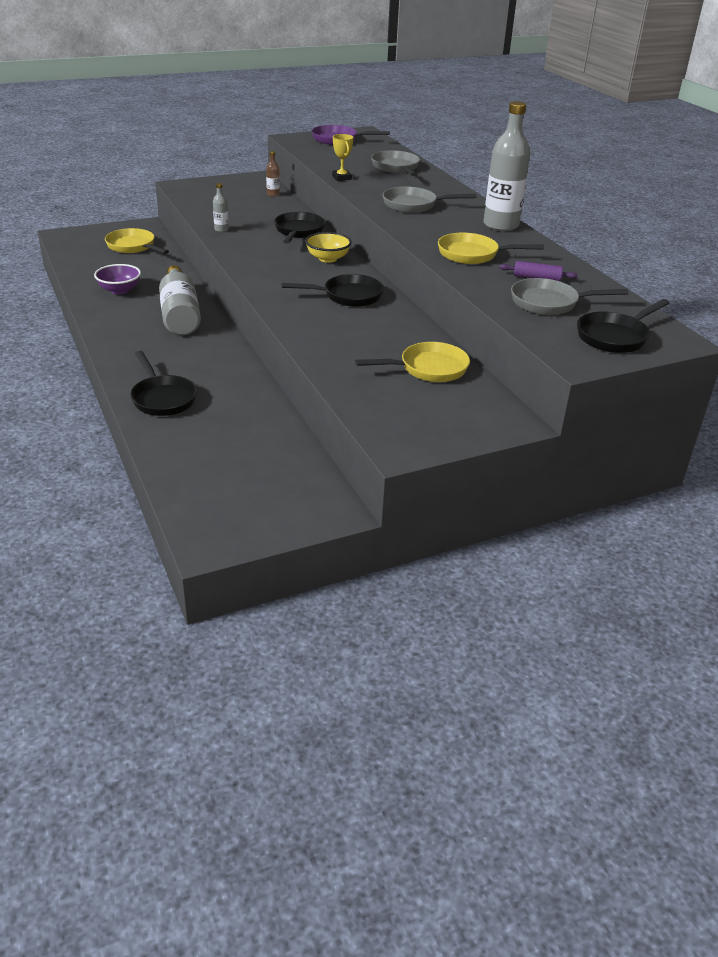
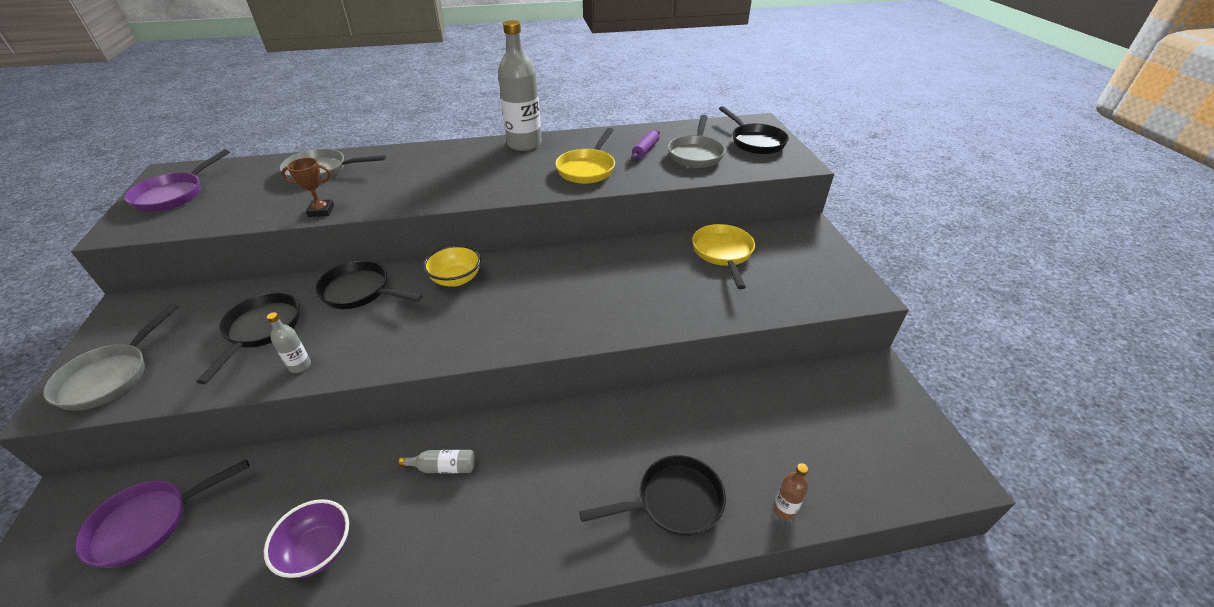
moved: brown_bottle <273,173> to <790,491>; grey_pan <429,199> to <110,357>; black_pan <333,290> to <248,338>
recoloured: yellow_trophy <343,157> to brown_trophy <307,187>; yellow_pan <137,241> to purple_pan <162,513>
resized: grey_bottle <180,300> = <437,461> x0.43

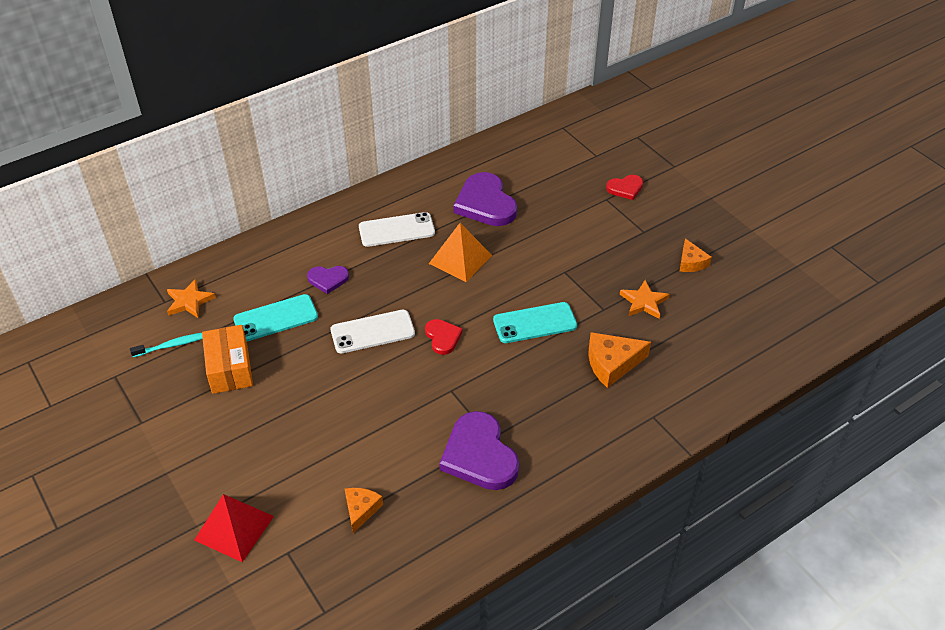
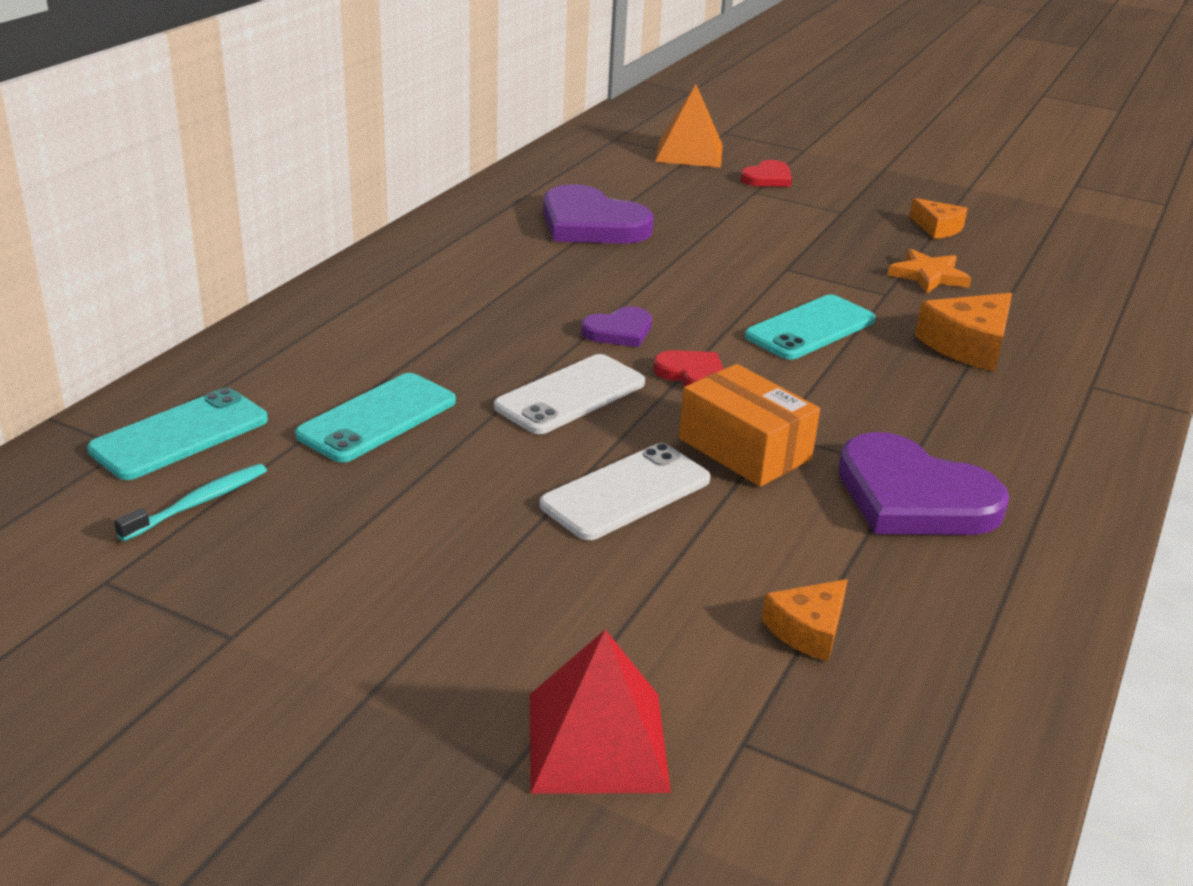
moved: white_phone <397,229> to <625,491>; orange_pyramid <460,252> to <689,126>; purple_heart <328,280> to <616,326>; orange_box <227,359> to <749,425>
replaced: orange_star <191,298> to turquoise_phone <177,434>
turned: orange_cheese <364,510> = <805,620> 120 degrees counterclockwise

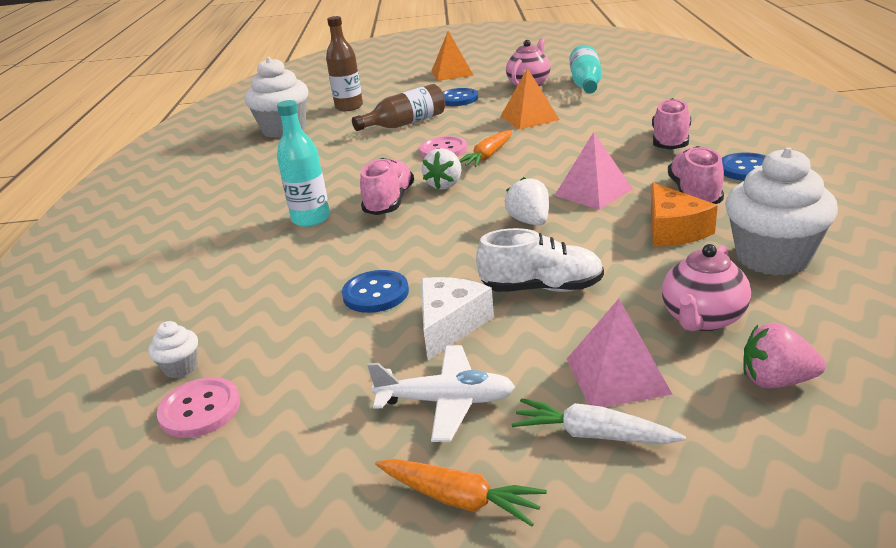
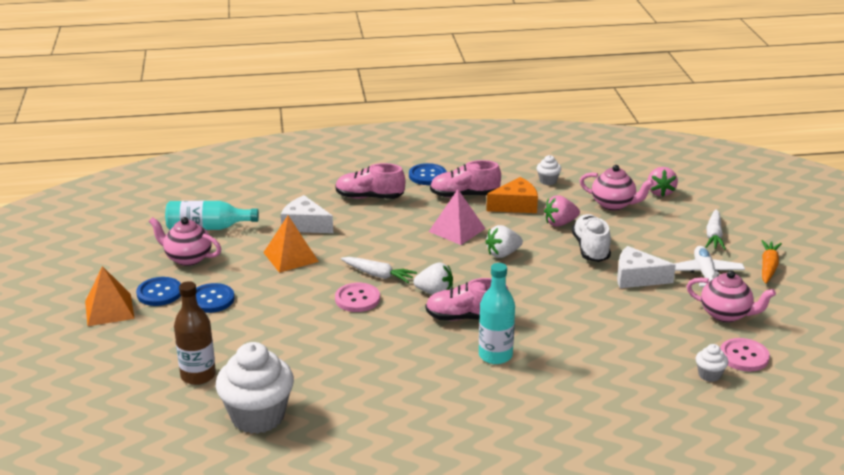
removed: brown_bottle <398,107>; pink_pyramid <620,353>
added: white_cheese <307,214>; pink_strawberry <562,211>; pink_teapot <731,296>
moved: blue_button <375,291> to <158,291>
recoloured: orange_carrot <485,148> to white_carrot <379,270>
resized: white_cupcake <781,211> = <549,170> x0.44

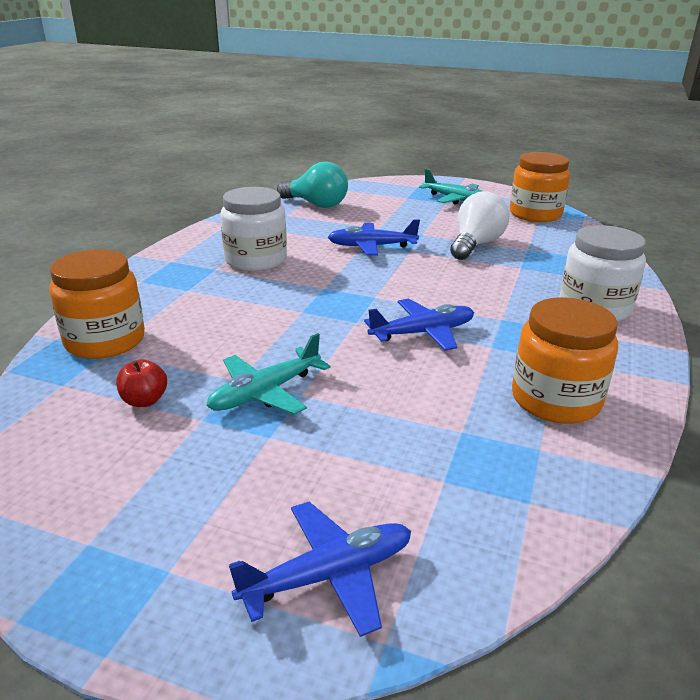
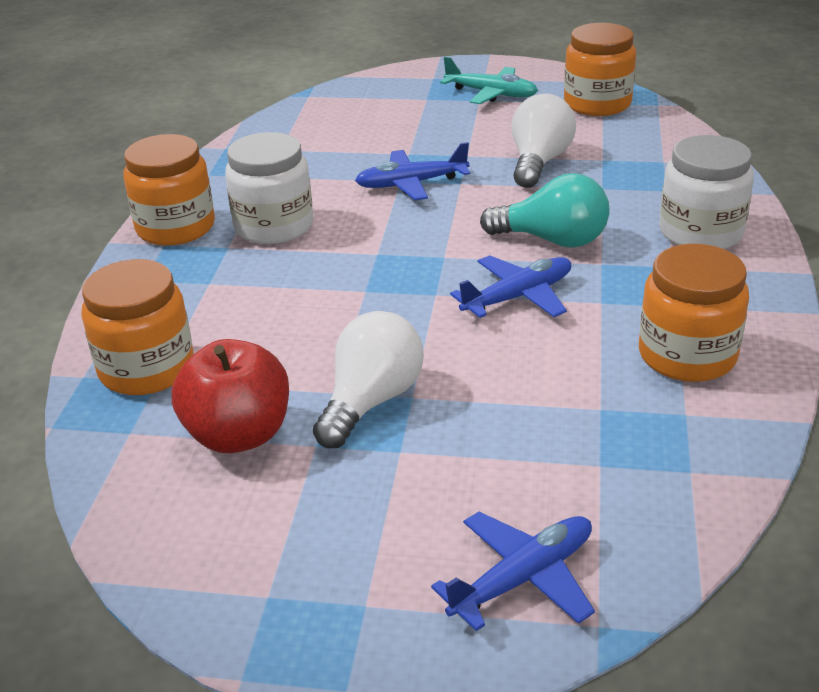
added: orange_jar <169,190>
moved: turquoise_light_bulb <312,185> to <545,210>
replaced: turquoise_plane <268,374> to white_light_bulb <368,379>
resized: red_apple <141,383> = <230,396> x2.03

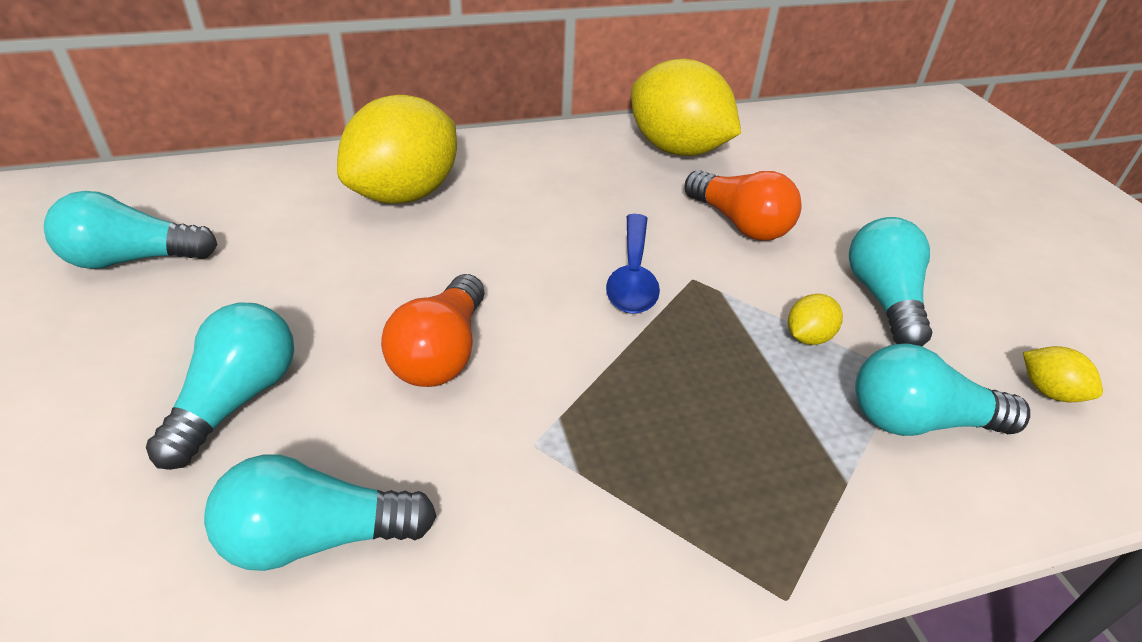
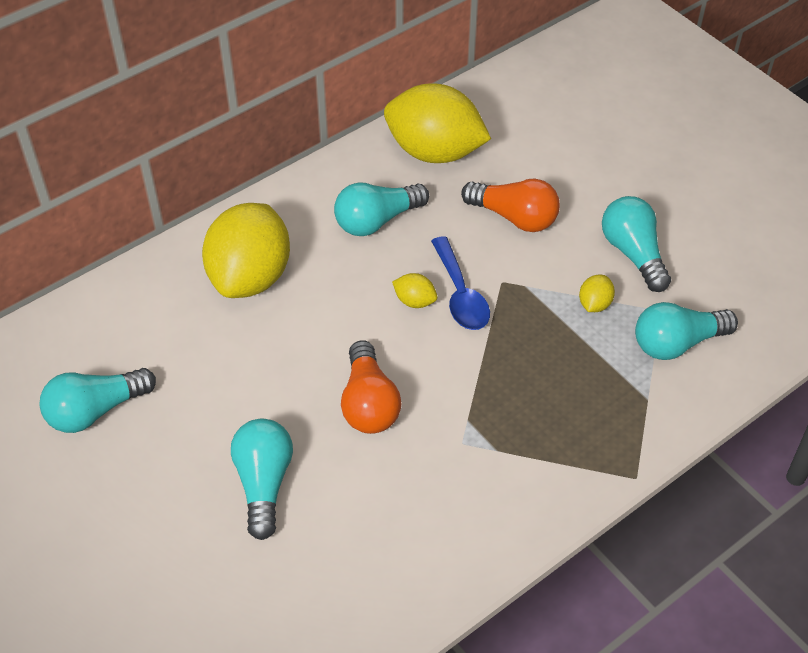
moved: yellow_lemon <1063,374> to <414,290>; turquoise_light_bulb <320,512> to <381,209>

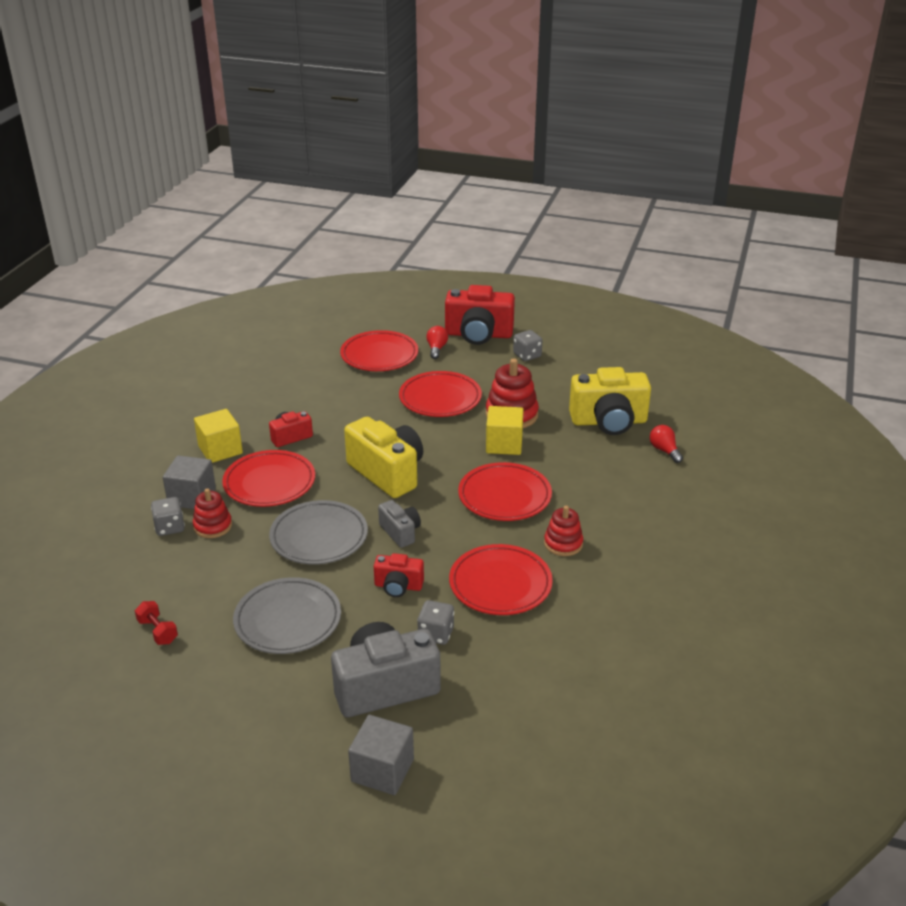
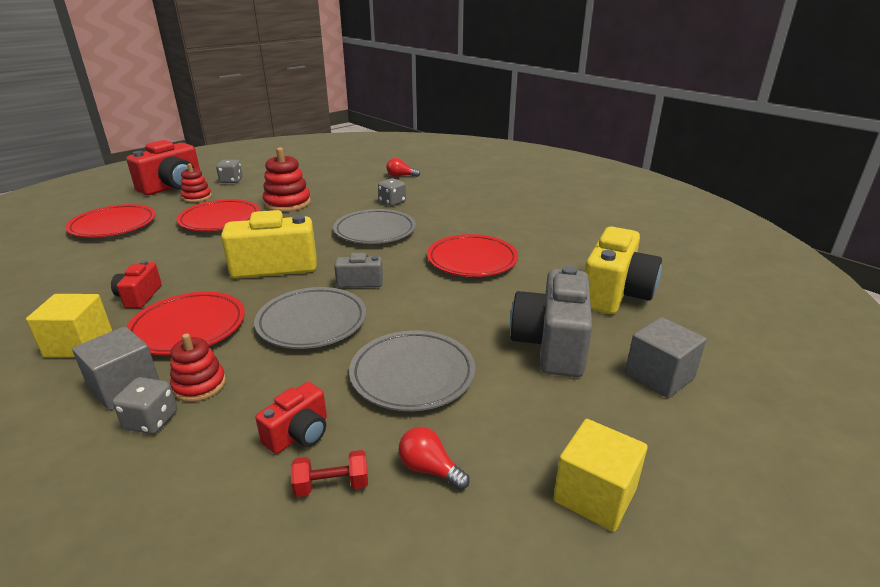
moved: red_light_bulb <437,342> to <434,458>; yellow_camera <610,401> to <623,270>; yellow_cube <505,430> to <600,475>; red_stacking_toy <563,531> to <196,183>; red_camera <399,575> to <291,418>; grey_dice <435,622> to <392,192>
recoloured: red_plate <505,491> to grey_plate <374,226>

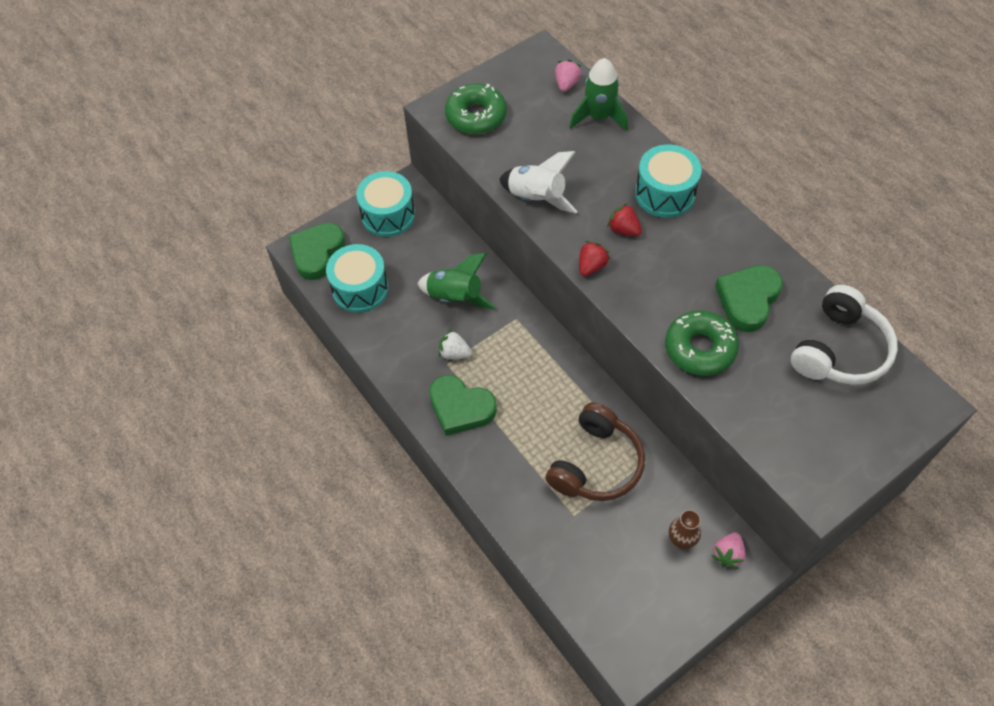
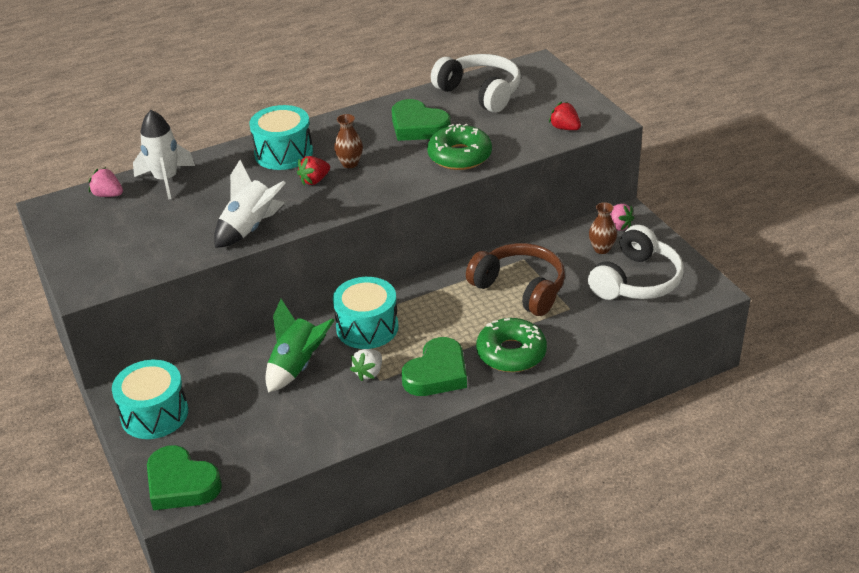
added: brown_vase <348,141>; white_headphones <636,262>
moved: green_donut <476,108> to <511,345>; red_strawberry <594,258> to <565,116>; turquoise_drum <357,278> to <365,313>
recoloured: green_rocket <598,95> to white_rocket <164,155>

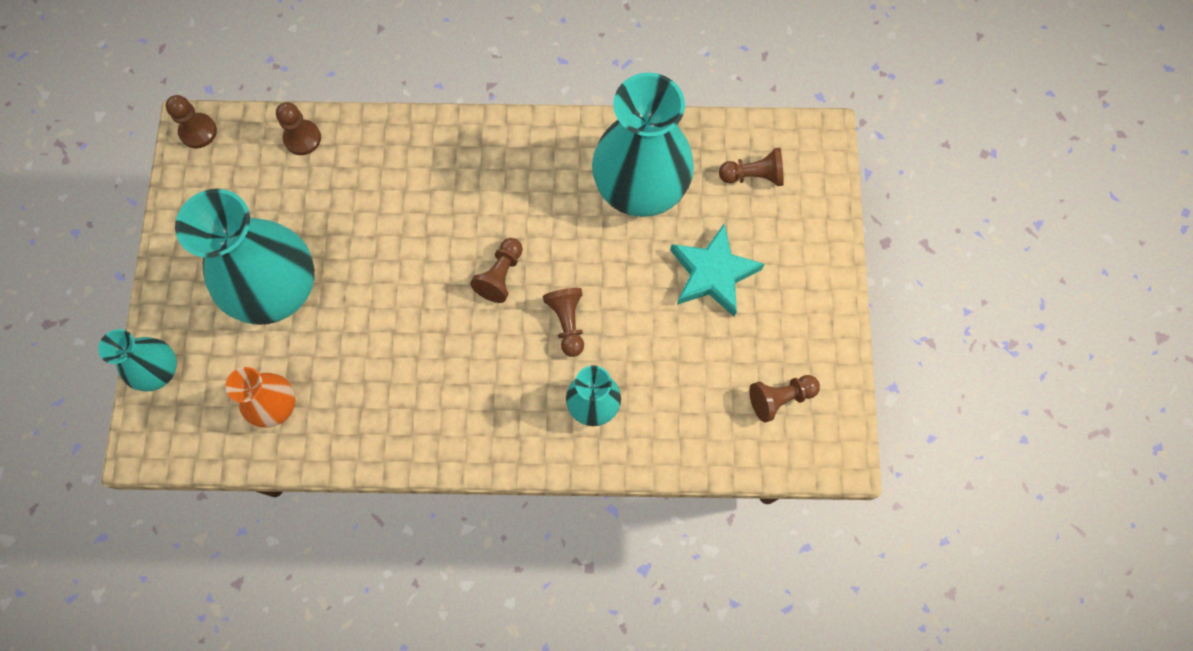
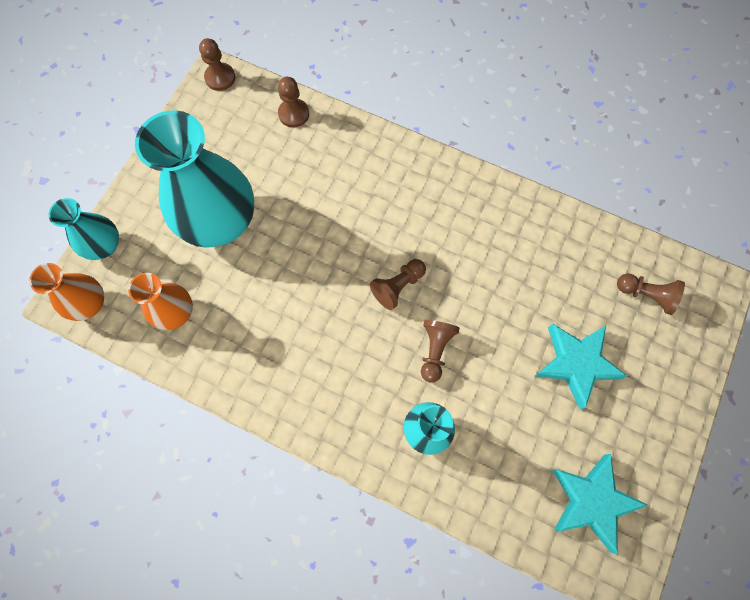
removed: turquoise_vase <643,145>
added: orange_vase <66,292>
replaced: brown_pawn <784,398> to turquoise_star <600,504>

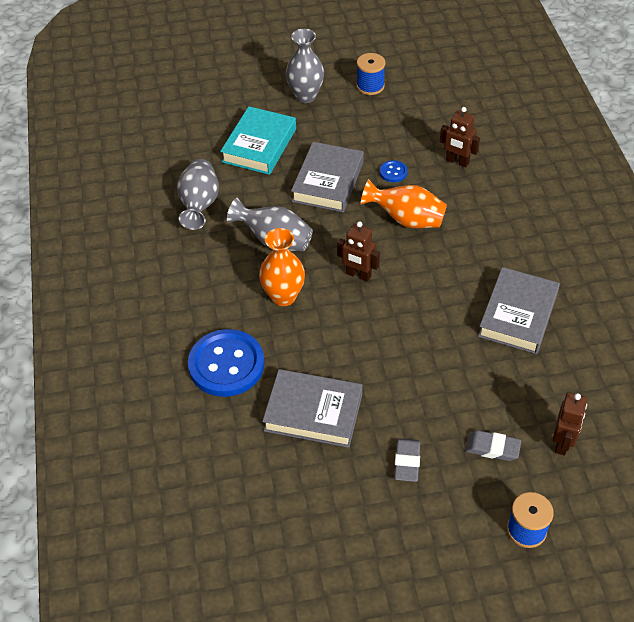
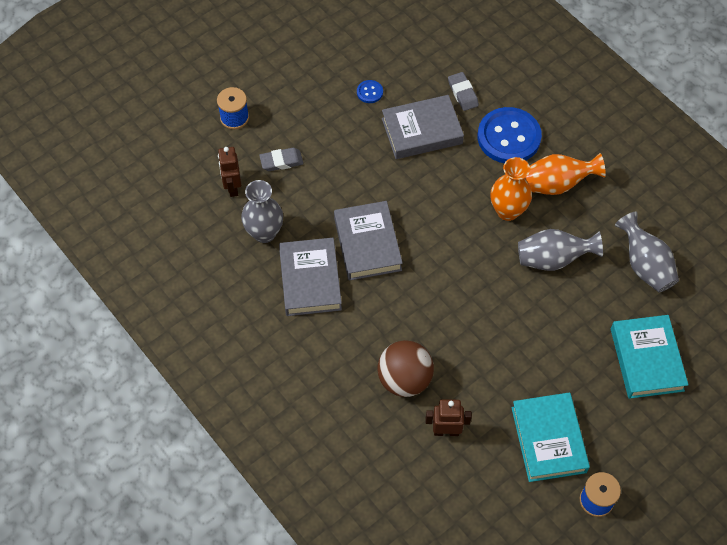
removed: brown_robot <358,251>
added: brown_ball <406,368>; turquoise_book <550,437>
moved: grey_vase <305,66> to <262,211>; grey_book <327,177> to <368,241>; blue_button <394,171> to <370,91>; orange_vase <404,203> to <565,174>; grey_eraser <407,460> to <463,91>

